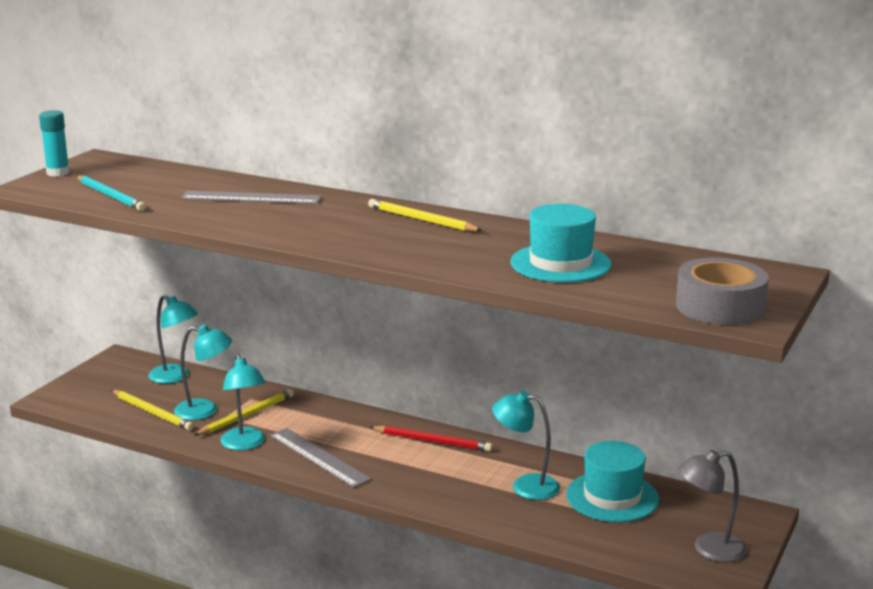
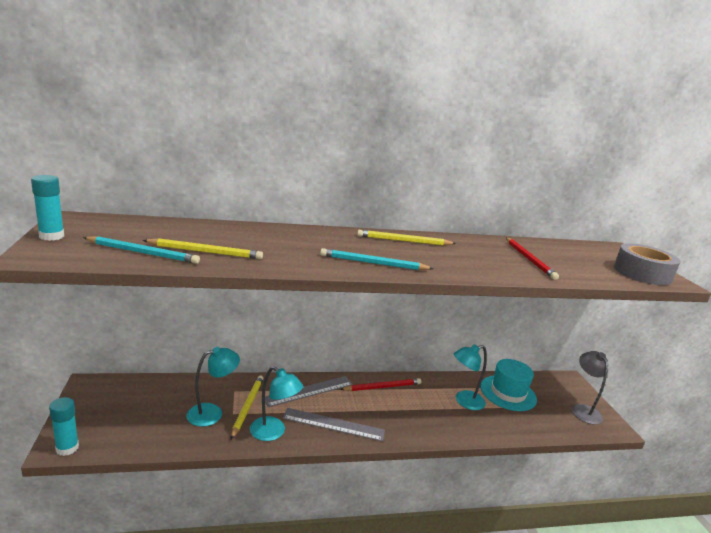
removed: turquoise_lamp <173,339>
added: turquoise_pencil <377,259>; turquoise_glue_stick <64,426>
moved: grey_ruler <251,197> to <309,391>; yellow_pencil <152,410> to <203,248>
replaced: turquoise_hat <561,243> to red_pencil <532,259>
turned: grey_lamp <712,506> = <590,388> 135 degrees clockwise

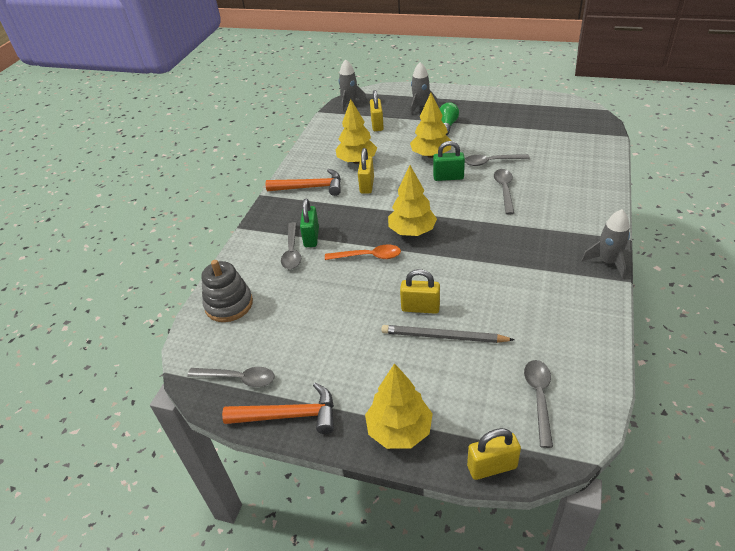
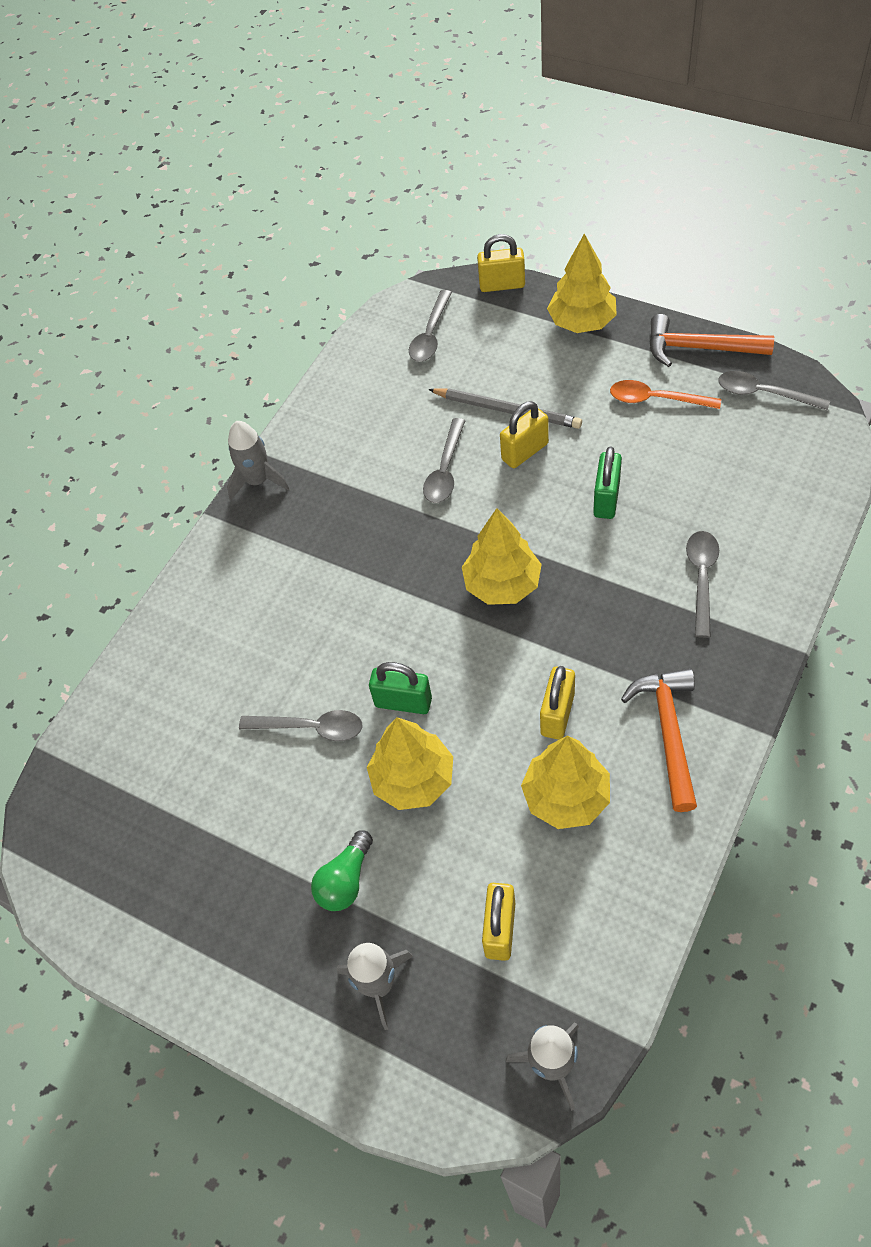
removed: grey_stacking_toy <227,291>
moved: grey_spoon <504,191> to <444,460>; green_padlock <309,223> to <607,482>; orange_spoon <363,252> to <665,394>
turned: orange_hammer <303,182> = <659,740> 75 degrees clockwise; yellow_padlock <420,291> = <524,434> 60 degrees counterclockwise

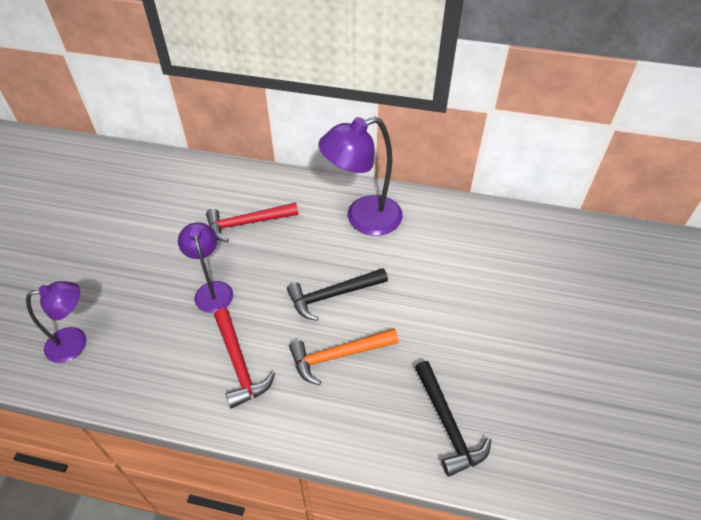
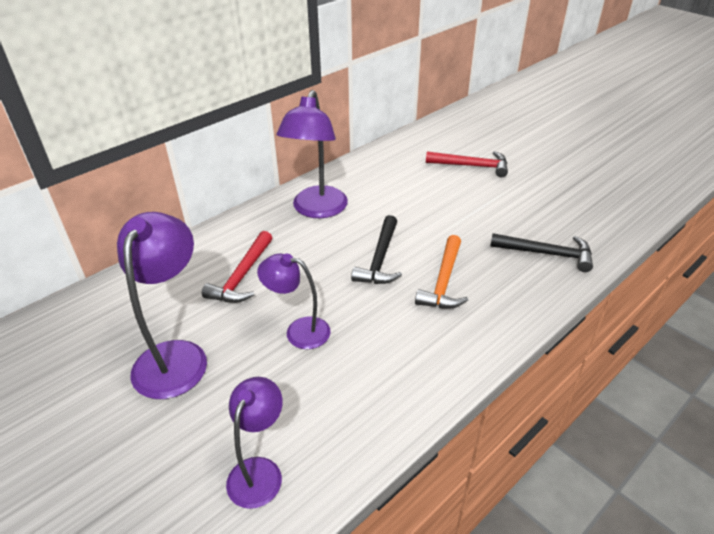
added: purple_lamp <162,305>
moved: red_hammer <244,358> to <467,164>

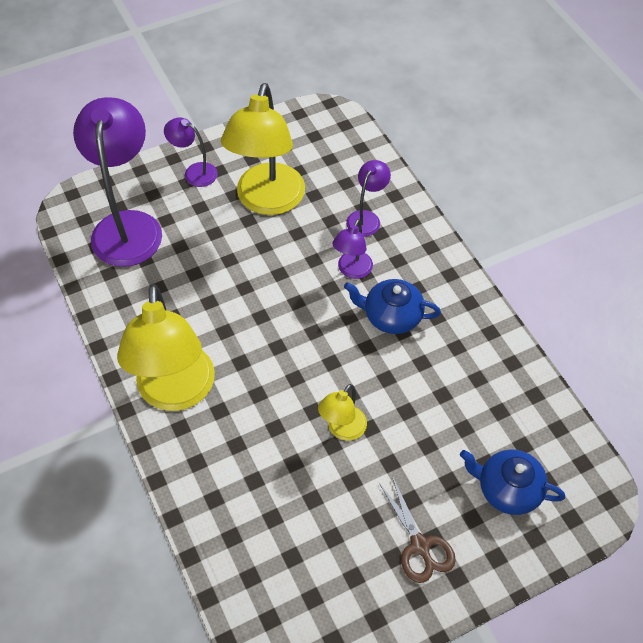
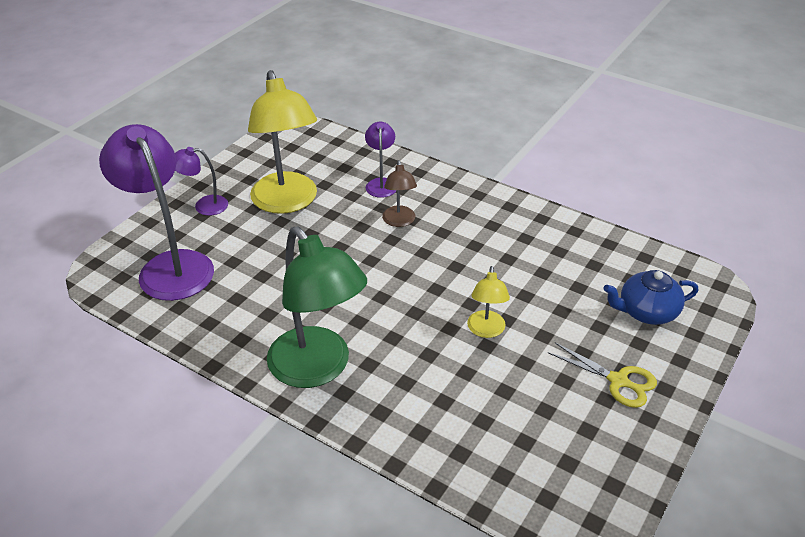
removed: blue_teapot <392,306>
recoloured: purple_lamp <352,249> to brown_lamp <399,193>; yellow_lamp <166,347> to green_lamp <317,307>; brown_scissors <417,529> to yellow_scissors <602,375>

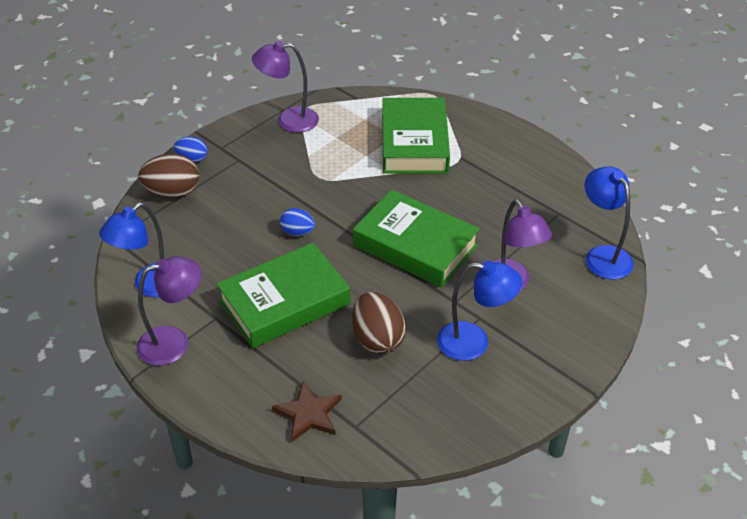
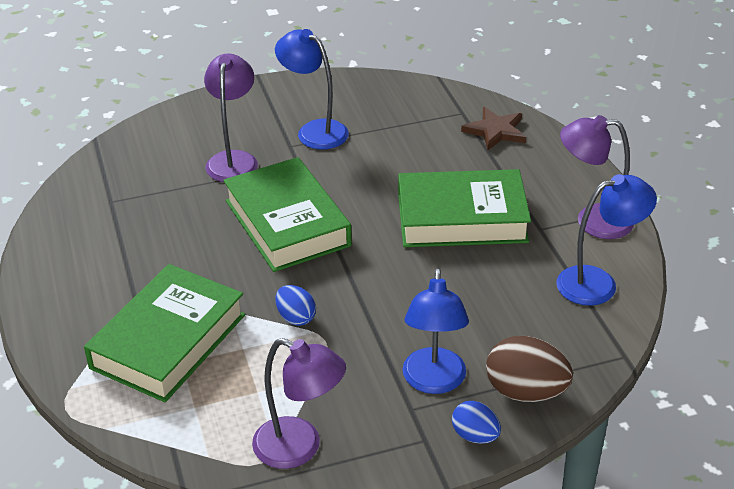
removed: brown_egg <379,323>
moved: blue_lamp <609,223> to <436,331>; blue_egg <297,222> to <295,305>

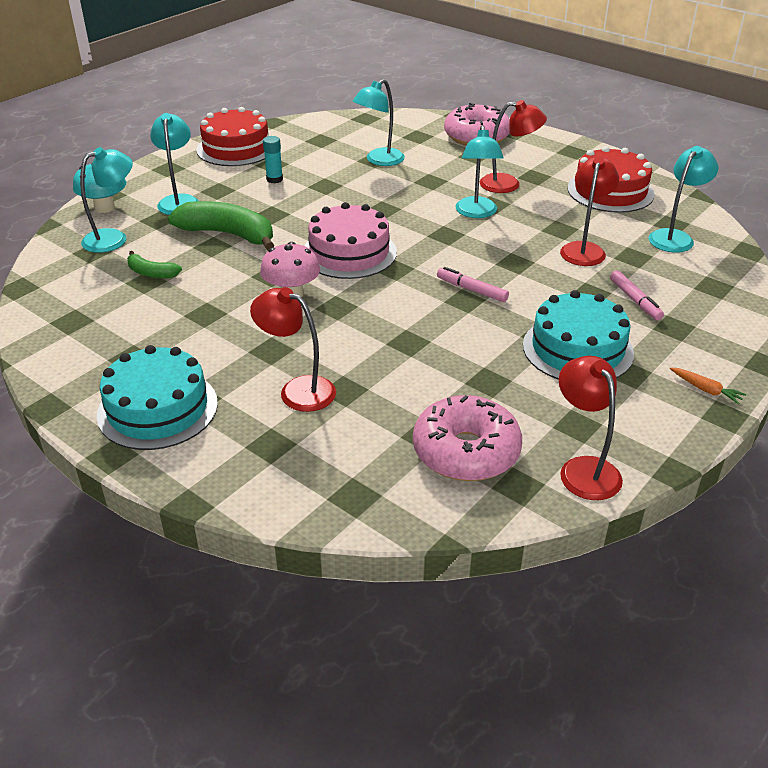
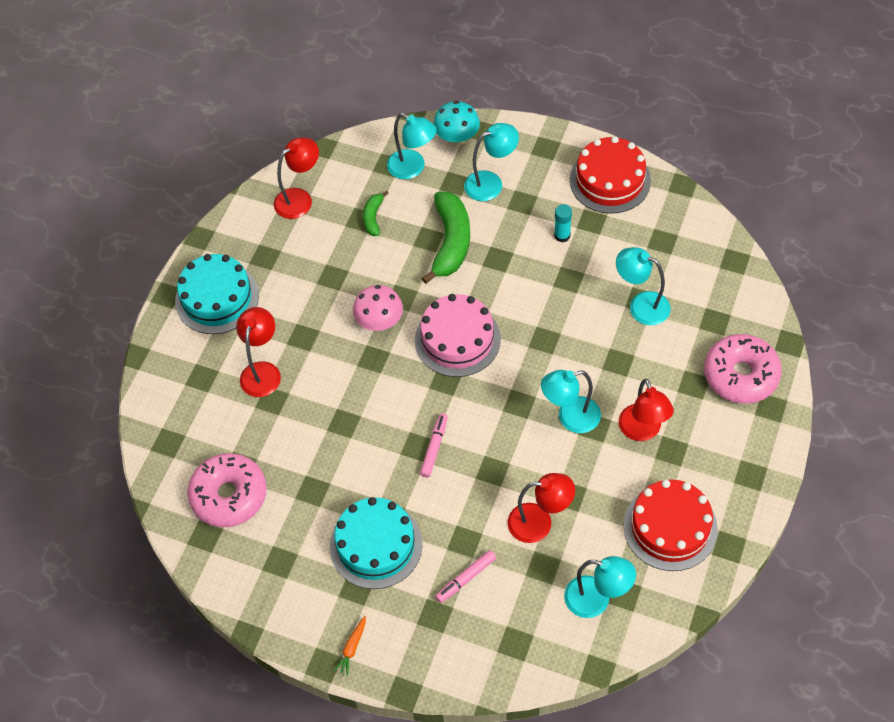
moved: red_lamp <591,428> to <296,178>

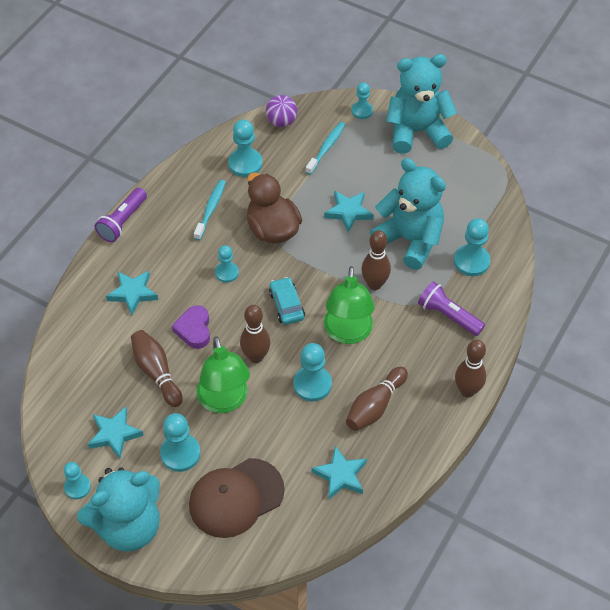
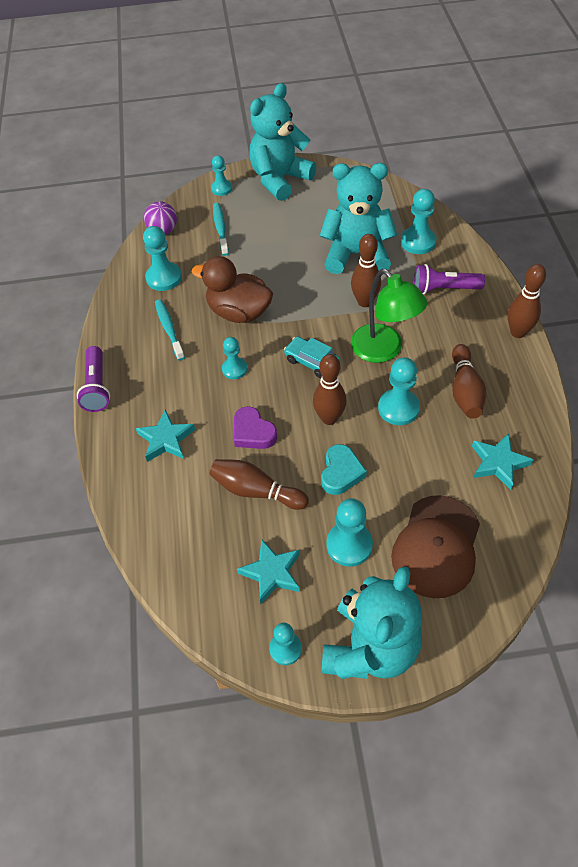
removed: turquoise_star <349,212>
replaced: green_lamp <223,374> to turquoise_heart <344,469>

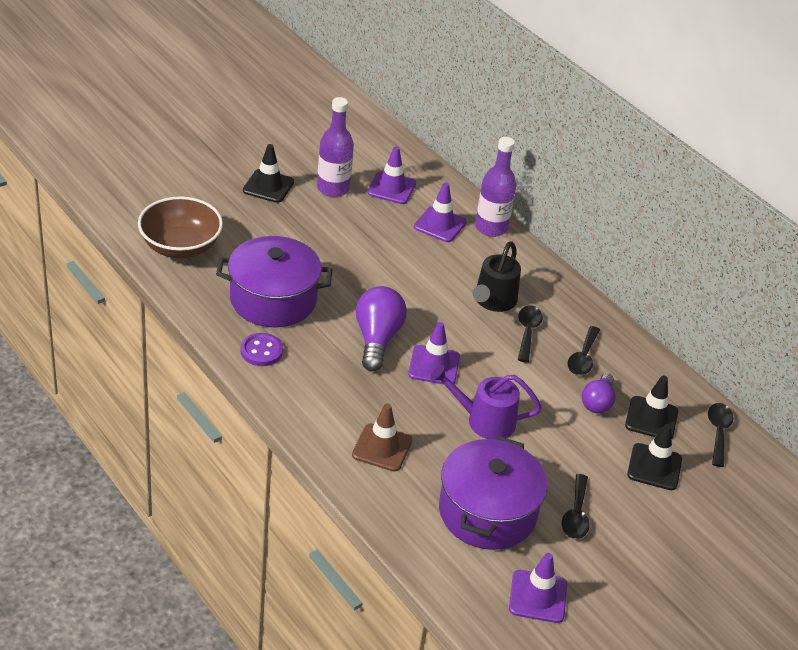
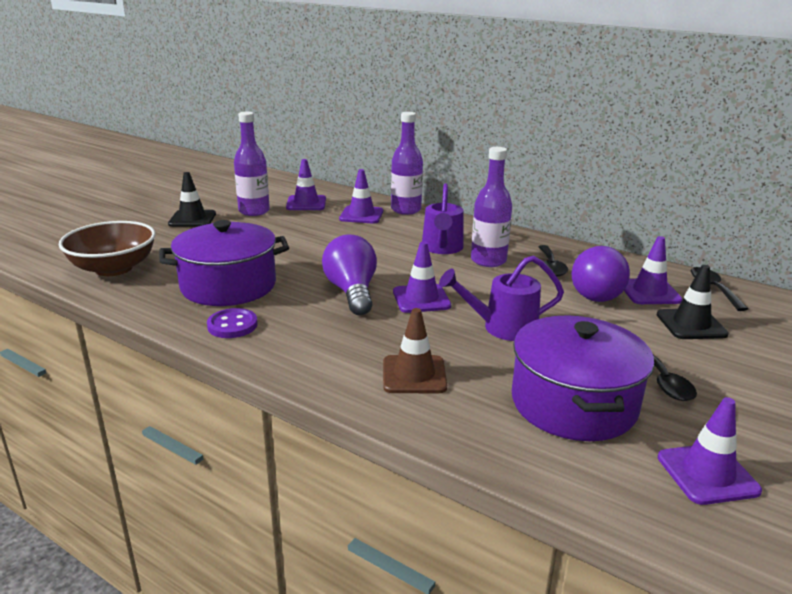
replaced: black_spoon <530,334> to purple_bottle <491,207>
recoloured: black_watering_can <497,276> to purple_watering_can <443,218>; black_traffic_cone <651,407> to purple_traffic_cone <653,270>
resized: purple_light_bulb <598,393> = <601,274> x1.58

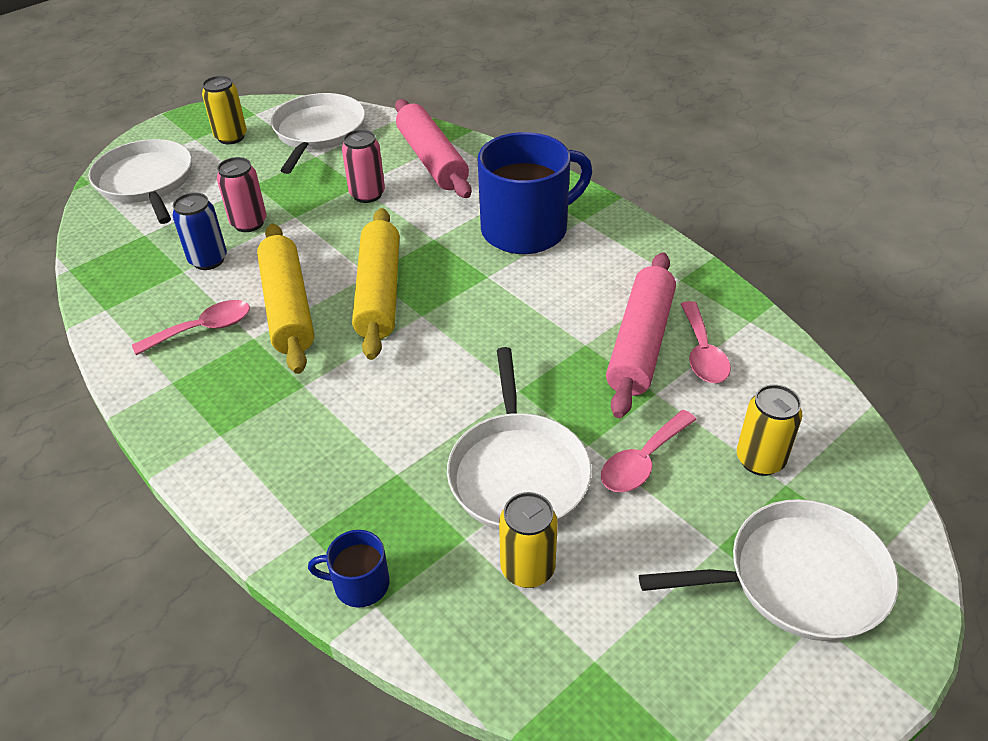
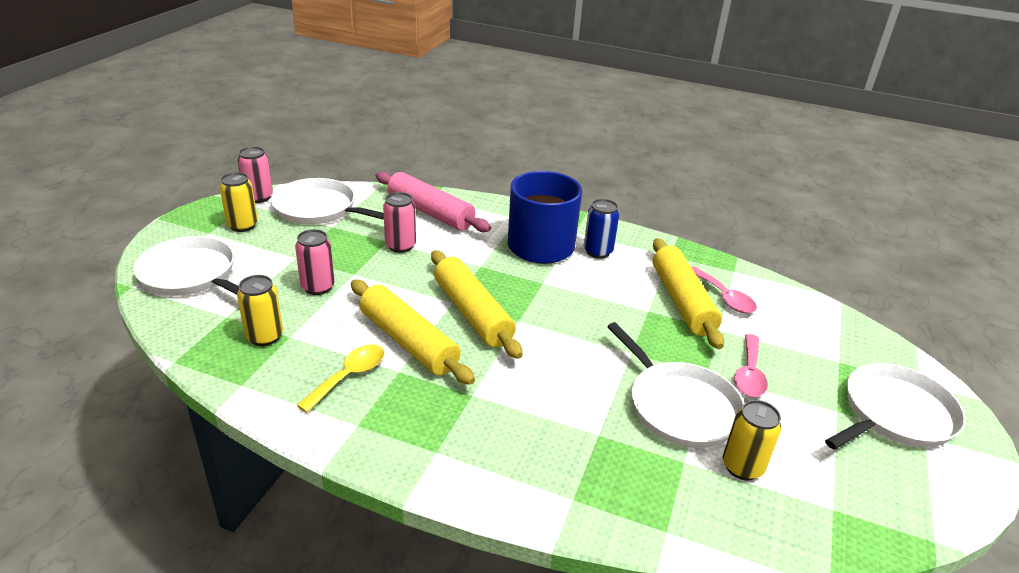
removed: blue_mug <349,569>
added: pink_can <255,174>
moved: blue_can <199,231> to <601,229>; yellow_can <769,430> to <260,310>
recoloured: pink_rolling_pin <641,335> to yellow_rolling_pin <688,293>; pink_spoon <191,327> to yellow_spoon <340,378>
turned: white_pan <318,133> = <327,201> 45 degrees counterclockwise

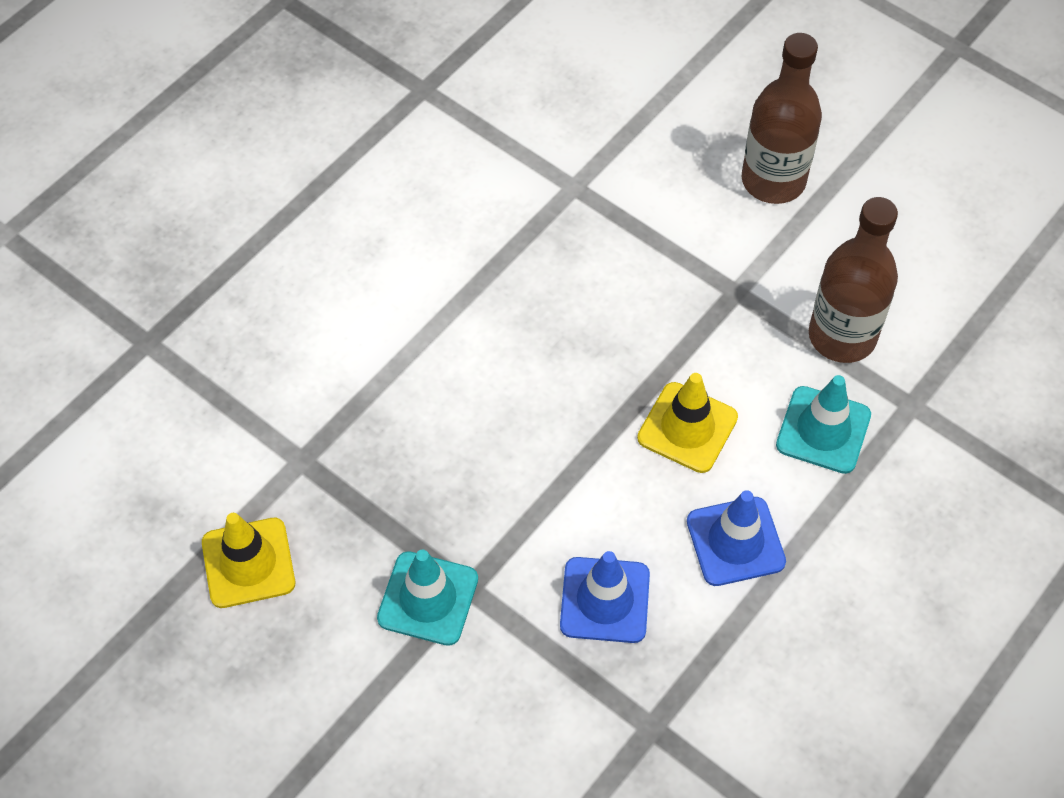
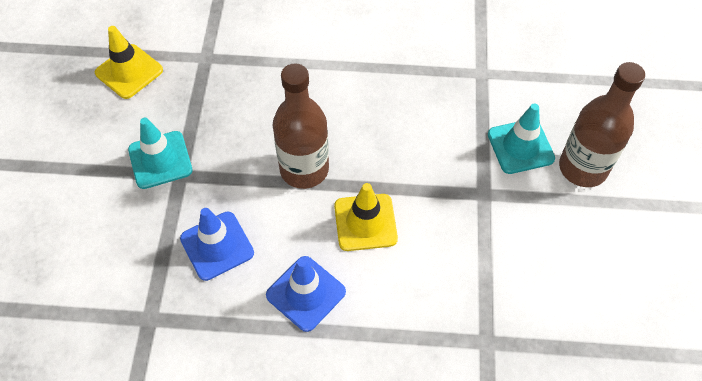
moved: brown_bottle <853,280> to <301,126>; turquoise_traffic_cone <823,424> to <521,138>

